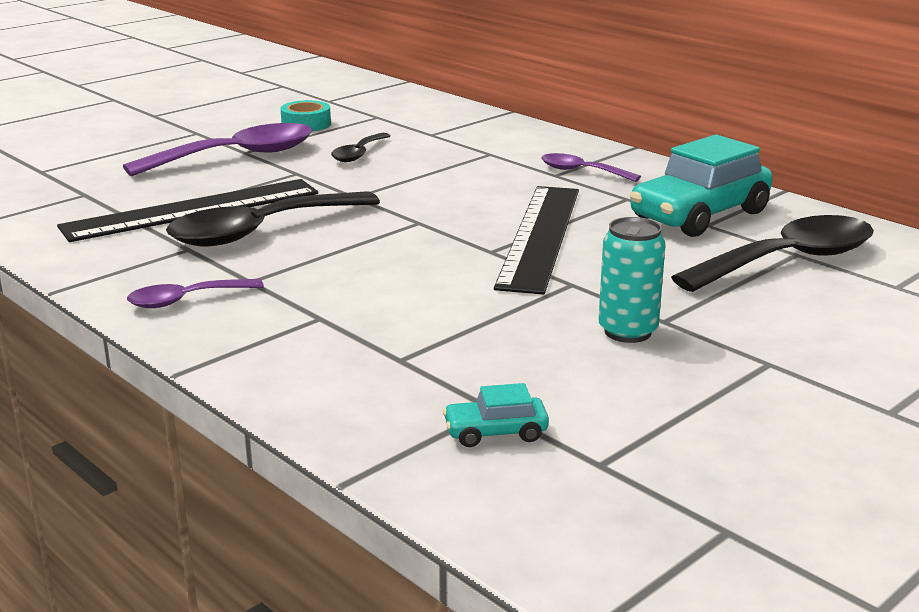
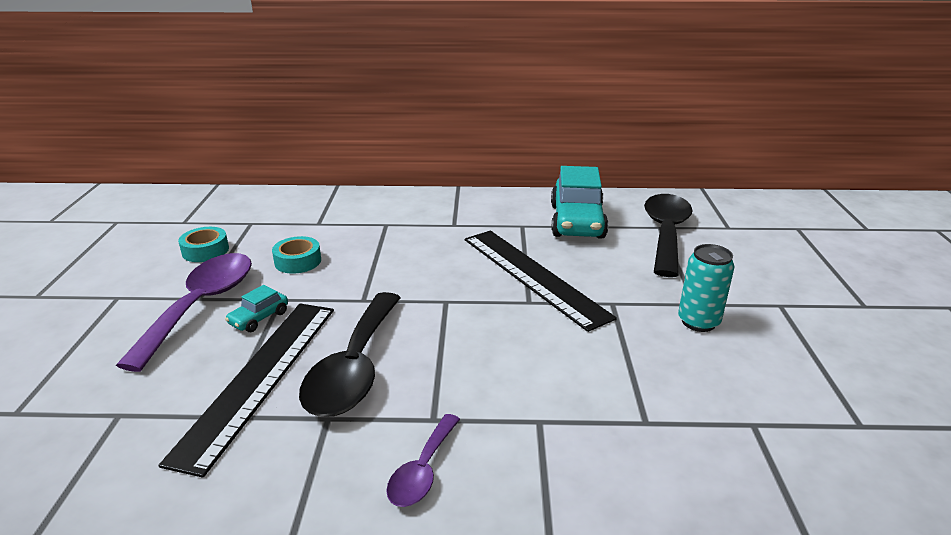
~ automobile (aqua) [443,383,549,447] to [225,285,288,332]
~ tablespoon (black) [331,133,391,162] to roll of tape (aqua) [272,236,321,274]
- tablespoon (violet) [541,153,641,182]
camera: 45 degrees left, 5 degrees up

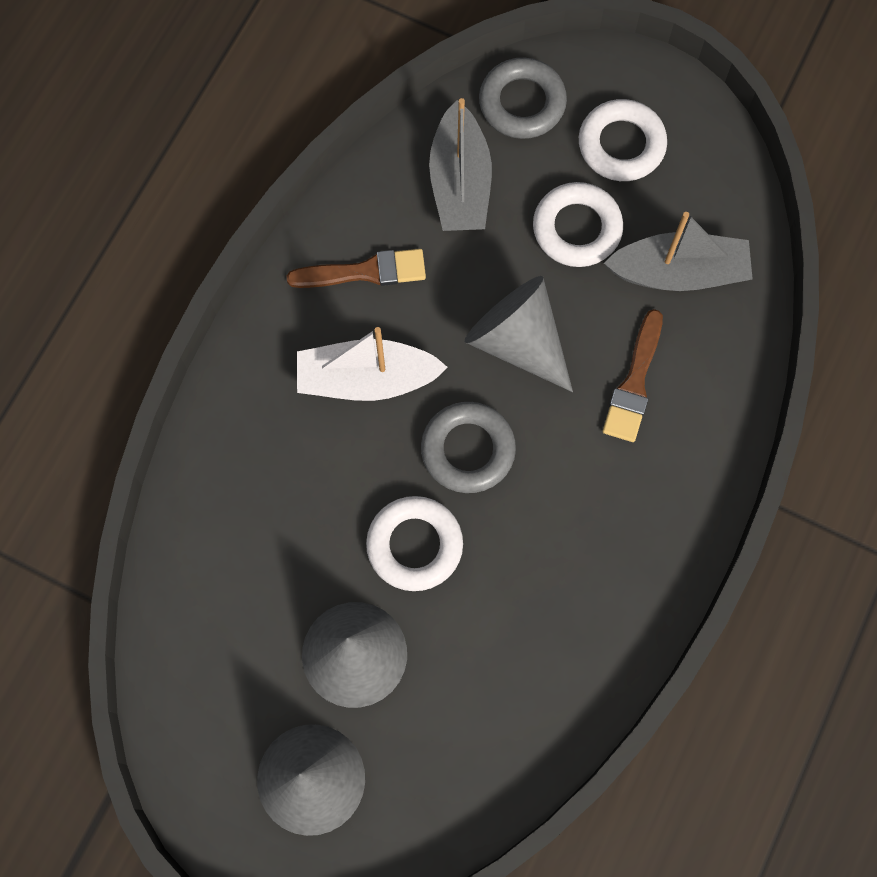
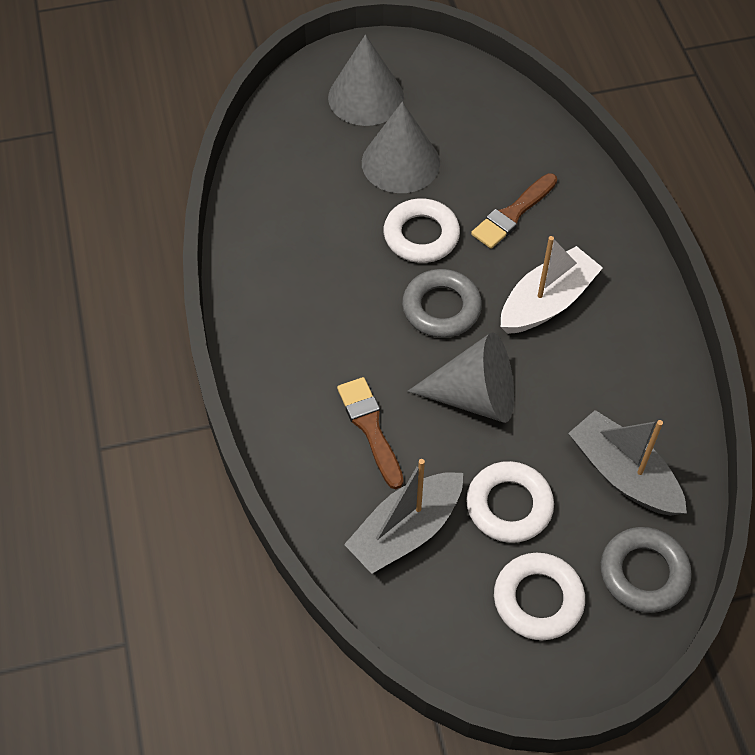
~ paint brush (brown) [287,249,426,288] to [471,173,557,249]
camera: 140 degrees right, 15 degrees down

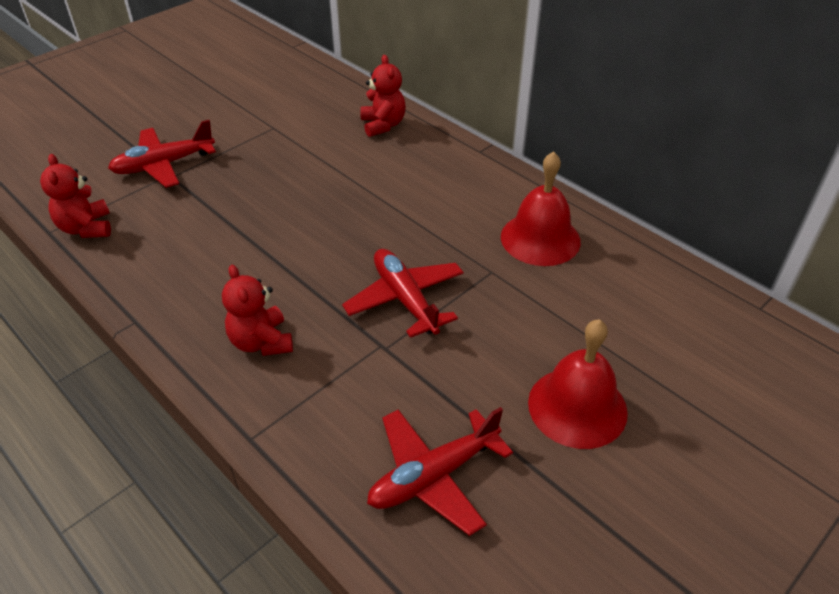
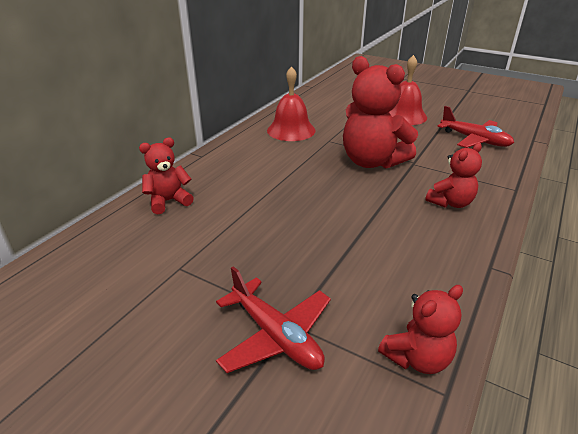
~ toy plane (crimson) [342,249,464,338] to stuffed bear (crimson) [343,56,418,168]
camera: 105 degrees left, 10 degrees down

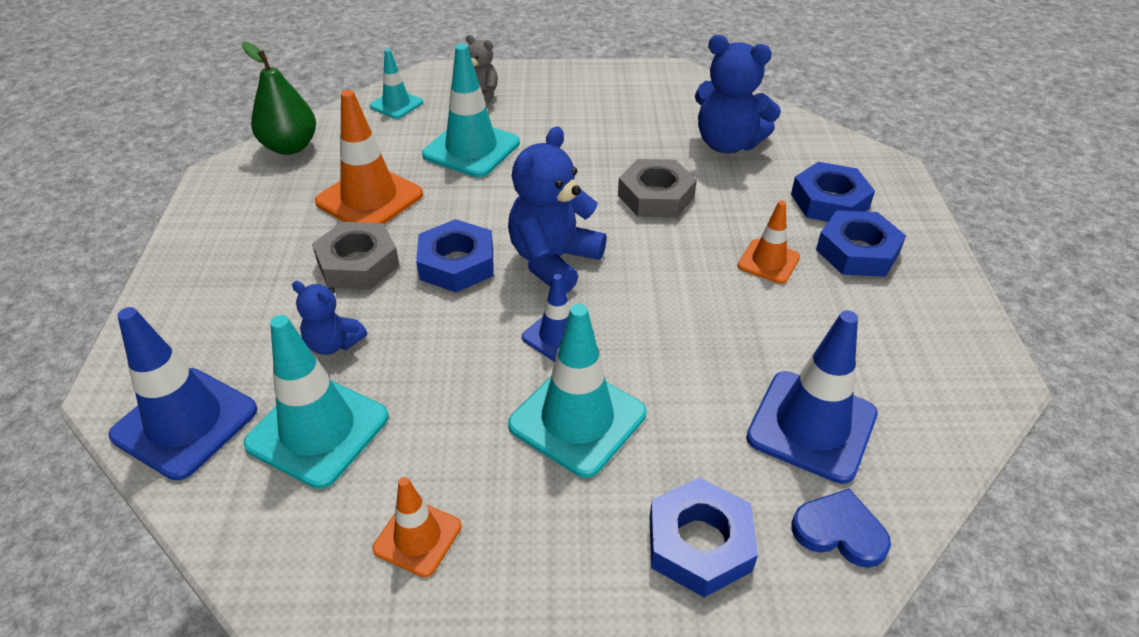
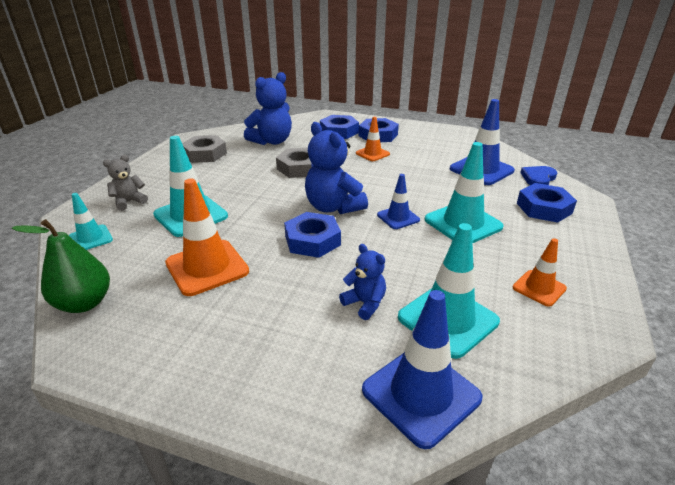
~ hexagon nut (grey) [312,222,400,289] to [182,135,227,163]
~ stuffed bear (blue) [292,281,367,355] = [339,244,386,320] 90 degrees counterclockwise
camera: 70 degrees left, 10 degrees down

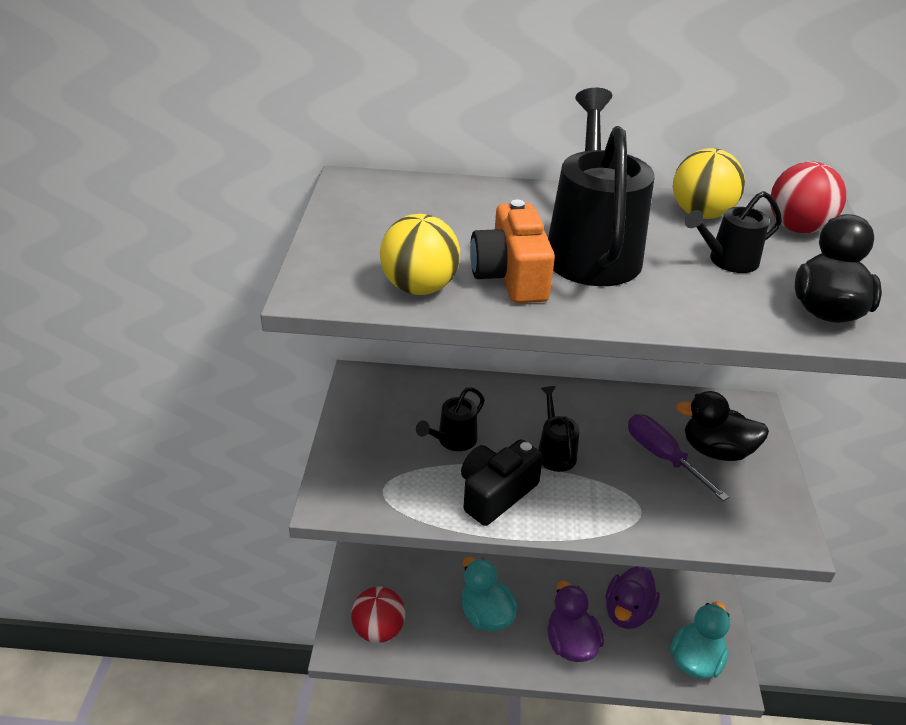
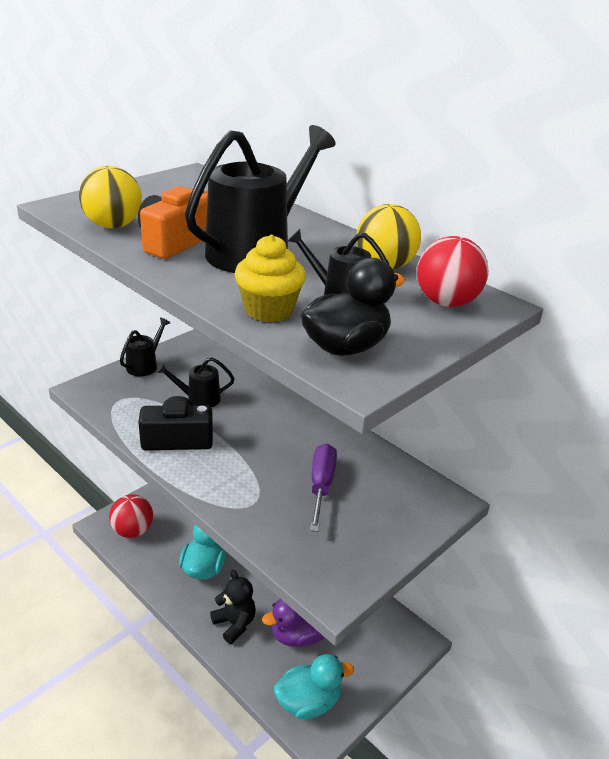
~ watering can (black) [538,386,580,472] to [120,317,170,376]
~ duck (violet) [547,580,604,662] to stuffed bear (black) [210,570,256,644]
+ muffin (golden) [235,235,306,322]
- duck (black) [676,391,769,461]
camera: 40 degrees right, 5 degrees down

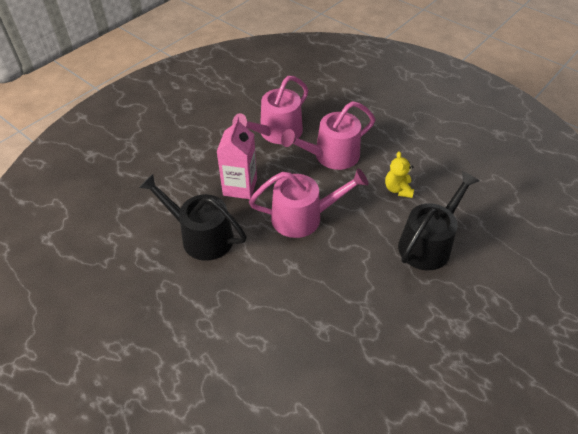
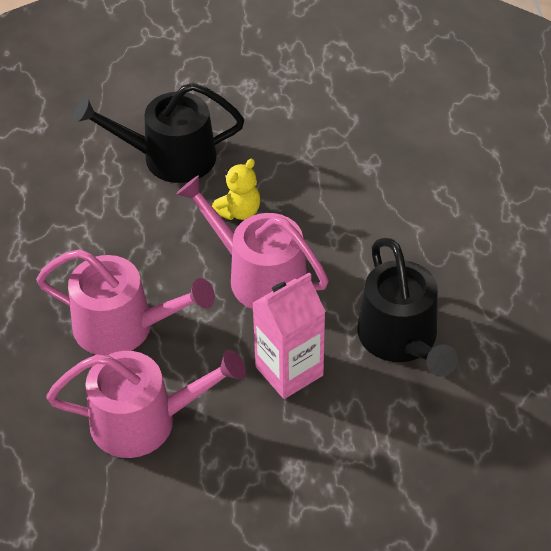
~ stuffed bear (golden) [385,151,414,198] to [212,159,260,220]
camera: 135 degrees left, 0 degrees up

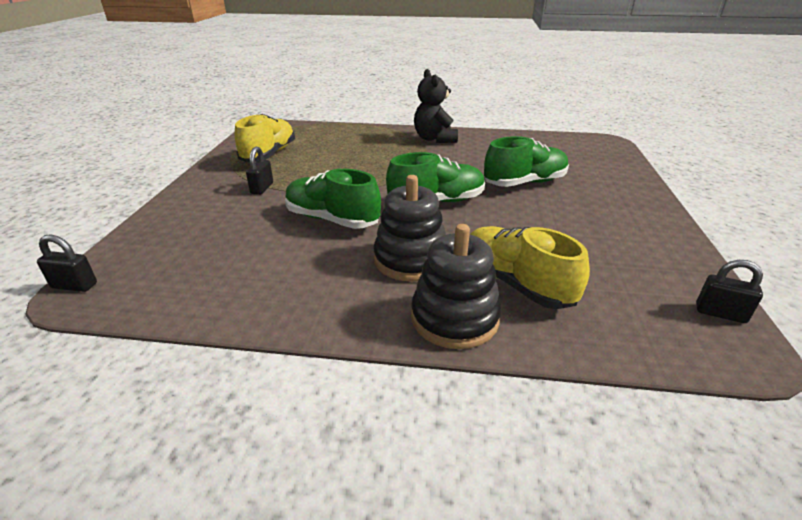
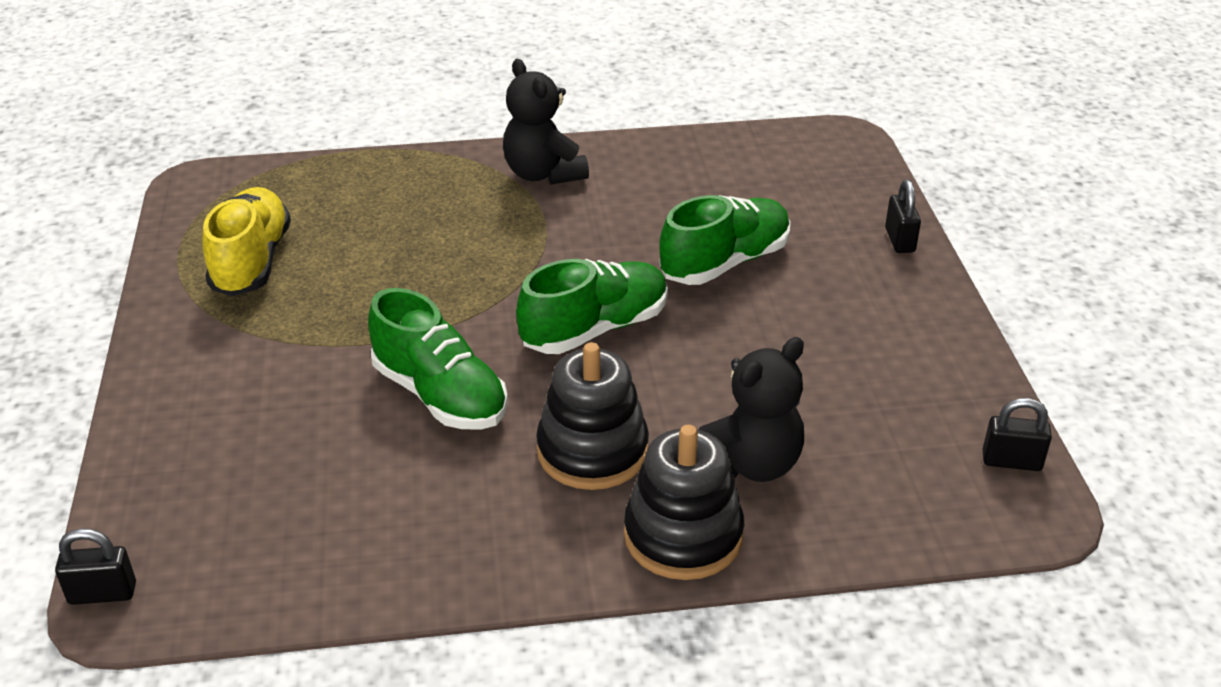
~ lace-up shoe (emerald) [285,169,381,229] = [368,288,508,429] 150 degrees counterclockwise
~ lace-up shoe (golden) [470,226,590,309] to stuffed bear (black) [698,337,804,482]
~ lock (black) [246,147,273,195] to [885,180,921,253]
camera: 15 degrees left, 5 degrees up

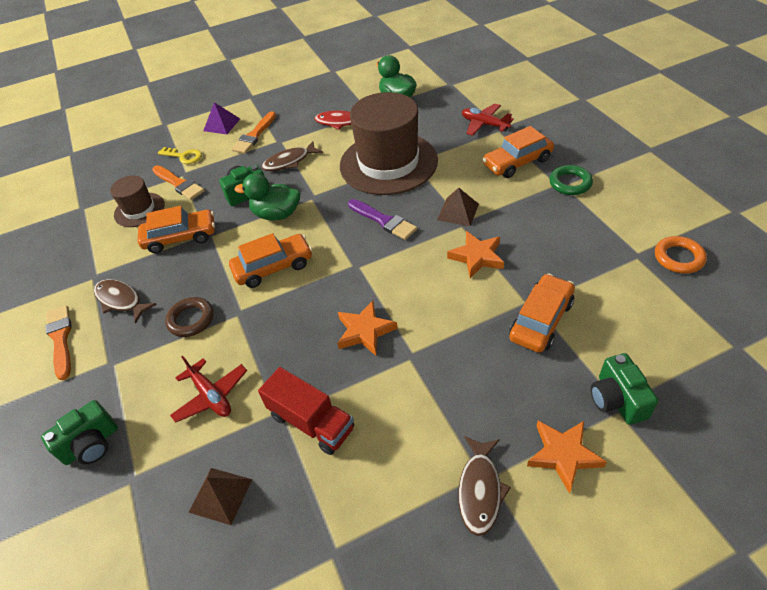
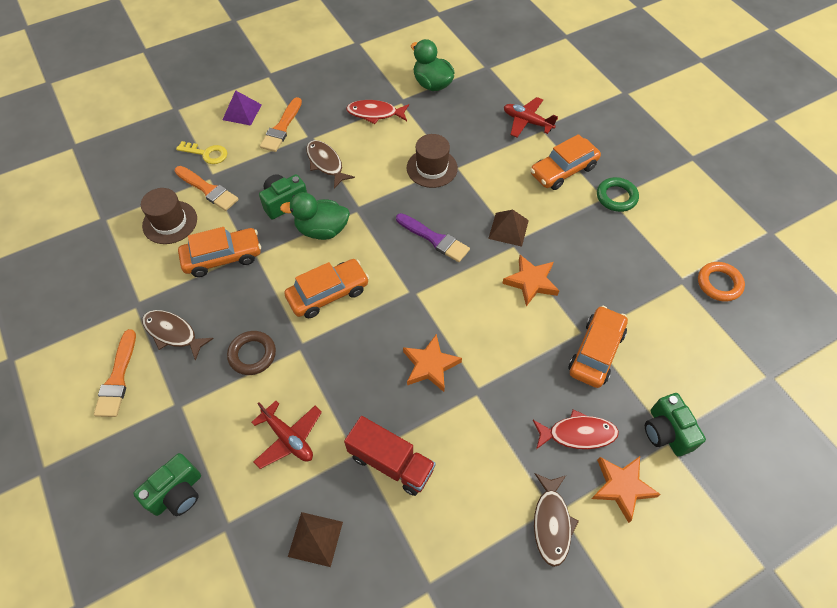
~ paint brush (orange-coloured) [45,305,72,380] = [94,329,136,417] 150 degrees counterclockwise
~ toy fish (brown) [262,141,323,171] = [306,140,355,188] 90 degrees clockwise
~ top hat (brown) [340,92,438,195] = [407,134,458,188] x0.50
+ toy fish (crimson) [533,409,619,449]
camera: 10 degrees left, 10 degrees up

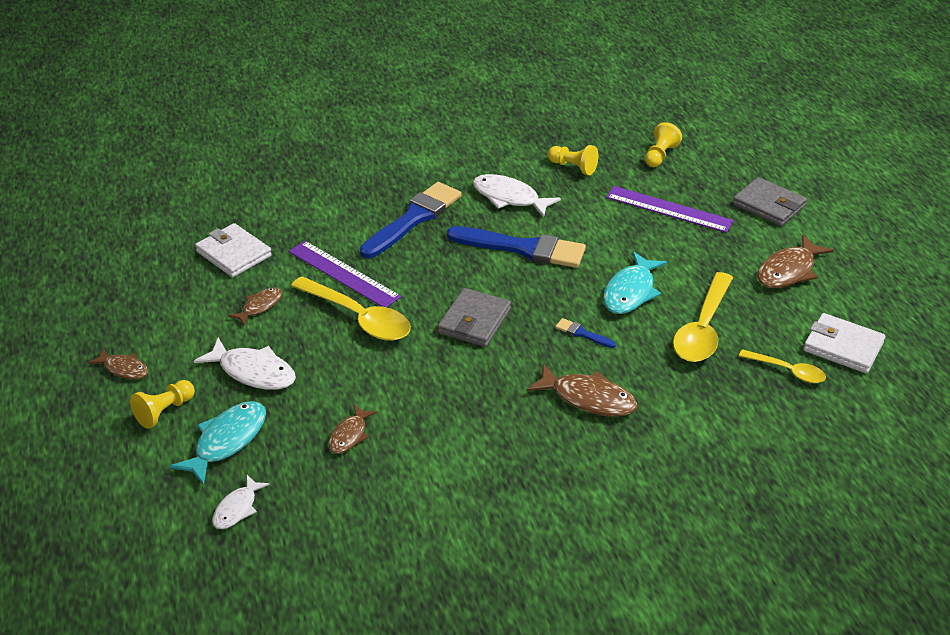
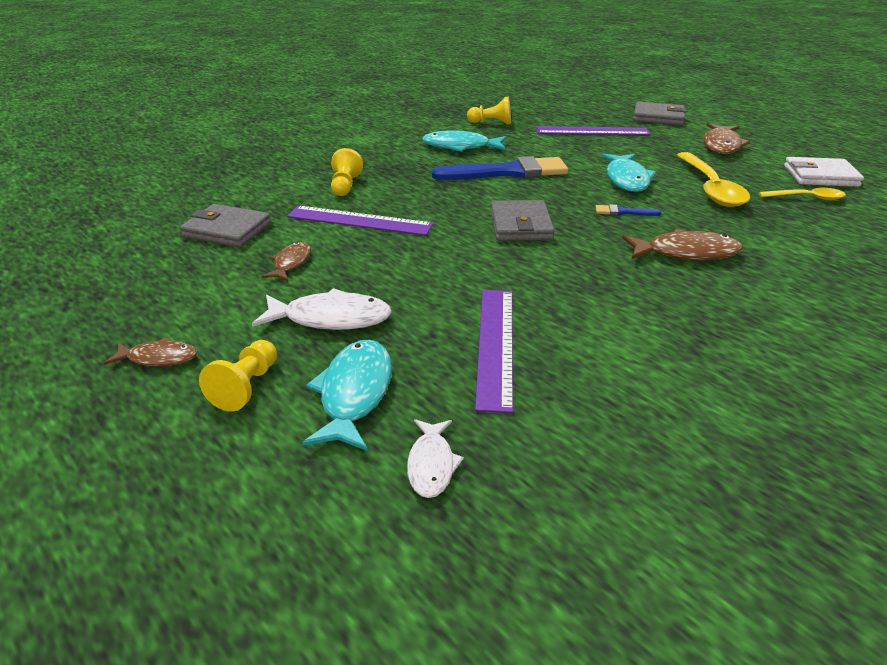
~ billfold (white) [195,223,272,277] to billfold (grey) [180,204,271,248]
~ pawn (golden) [645,122,682,167] to [331,148,363,196]
~ toy fish (white) [473,174,561,218] to toy fish (aqua) [422,130,506,152]
~ toy fish (brown) [329,405,377,454] to ruler (violet) [475,290,513,413]
- tablespoon (golden) [291,276,411,341]
- paint brush (blue) [360,182,462,258]
camera: 25 degrees left, 5 degrees down

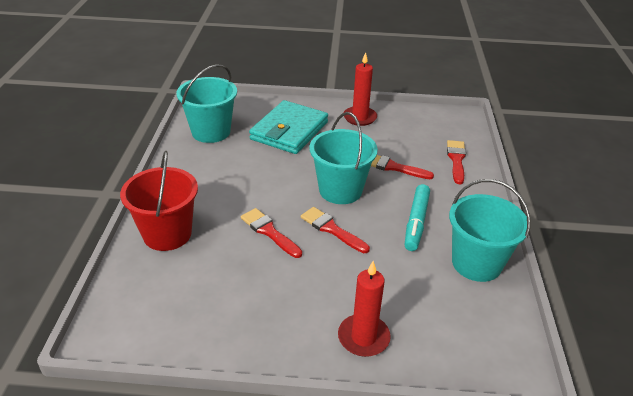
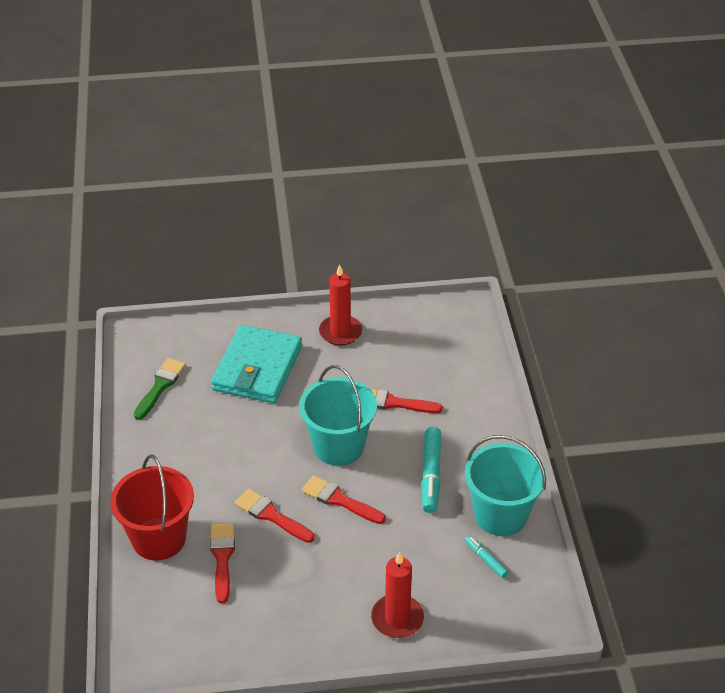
~ sand bucket (aqua) [176,64,237,143] to paint brush (emerald) [134,358,186,420]
~ paint brush (crimson) [447,140,466,184] to [210,523,235,603]
+ marker (aqua) [465,536,508,578]
camera: 10 degrees left, 5 degrees up

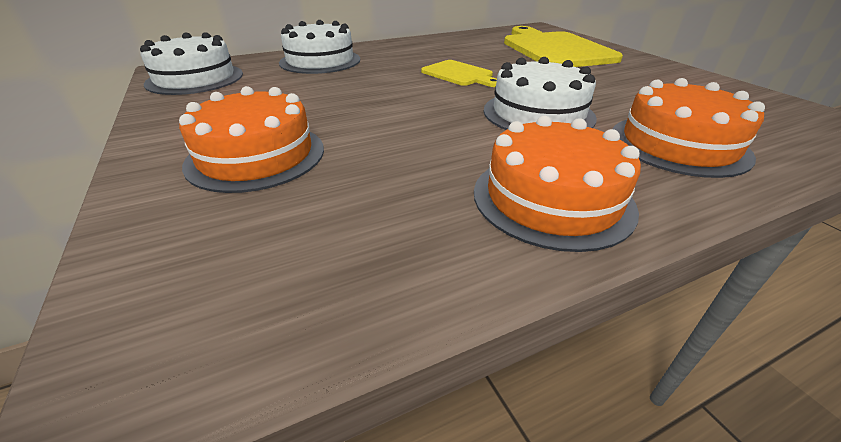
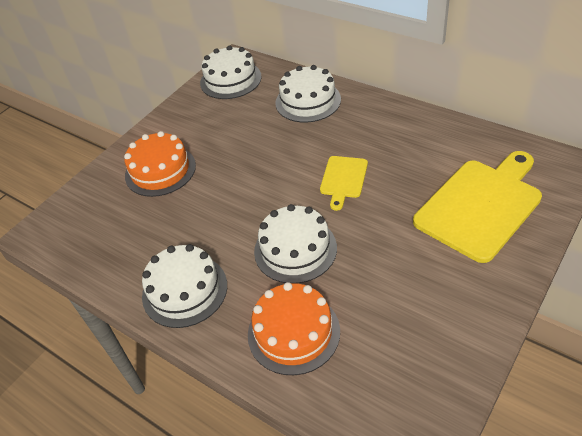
~ layer cake (orange-coloured) [474,116,641,252] to layer cake (white) [142,244,227,328]
camera: 65 degrees right, 10 degrees up

